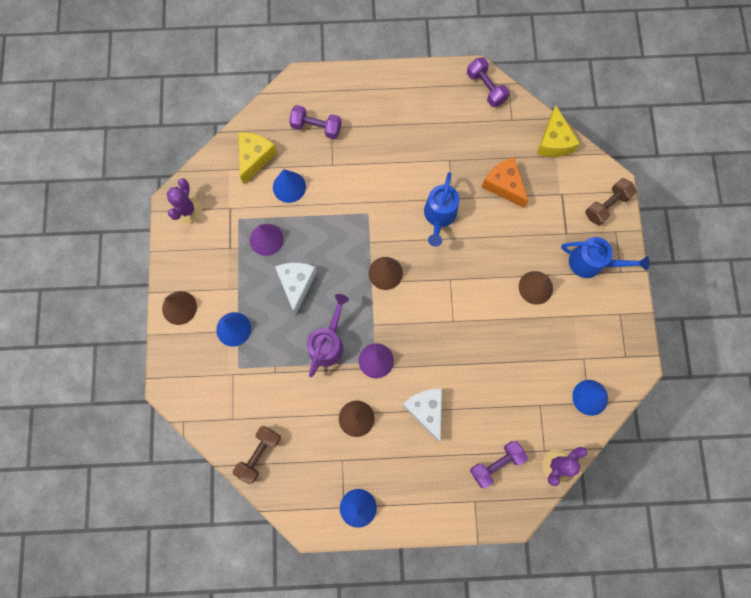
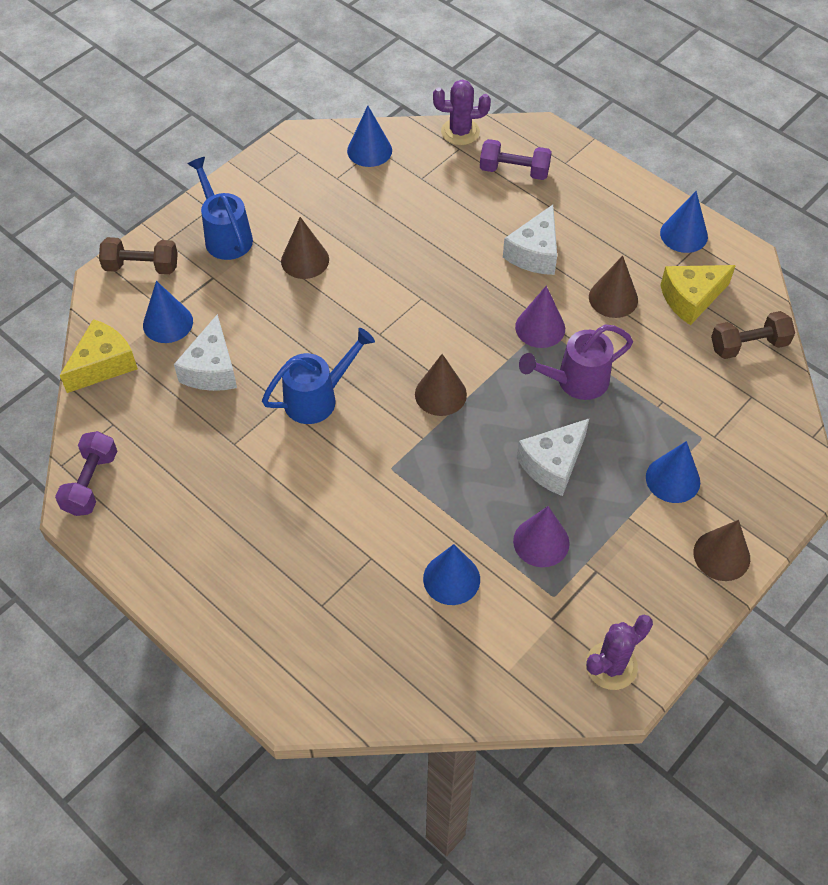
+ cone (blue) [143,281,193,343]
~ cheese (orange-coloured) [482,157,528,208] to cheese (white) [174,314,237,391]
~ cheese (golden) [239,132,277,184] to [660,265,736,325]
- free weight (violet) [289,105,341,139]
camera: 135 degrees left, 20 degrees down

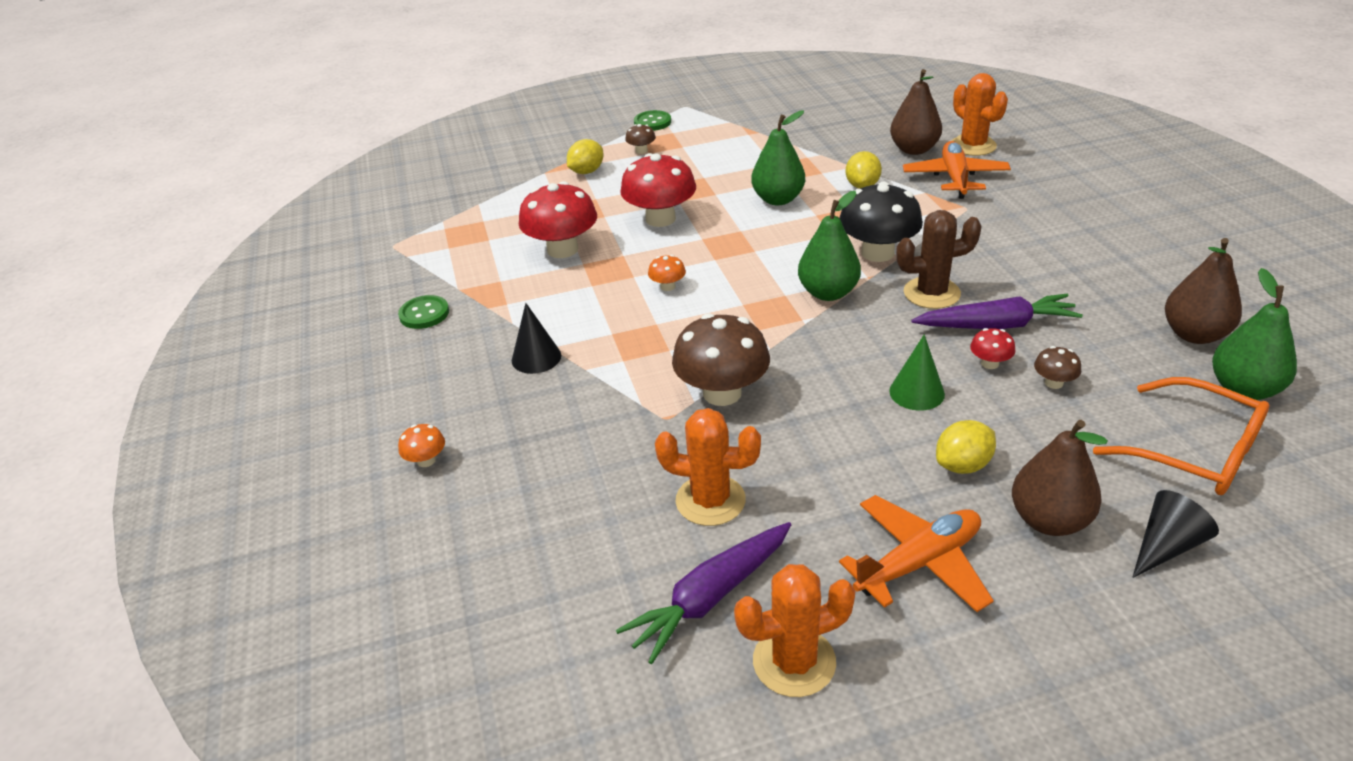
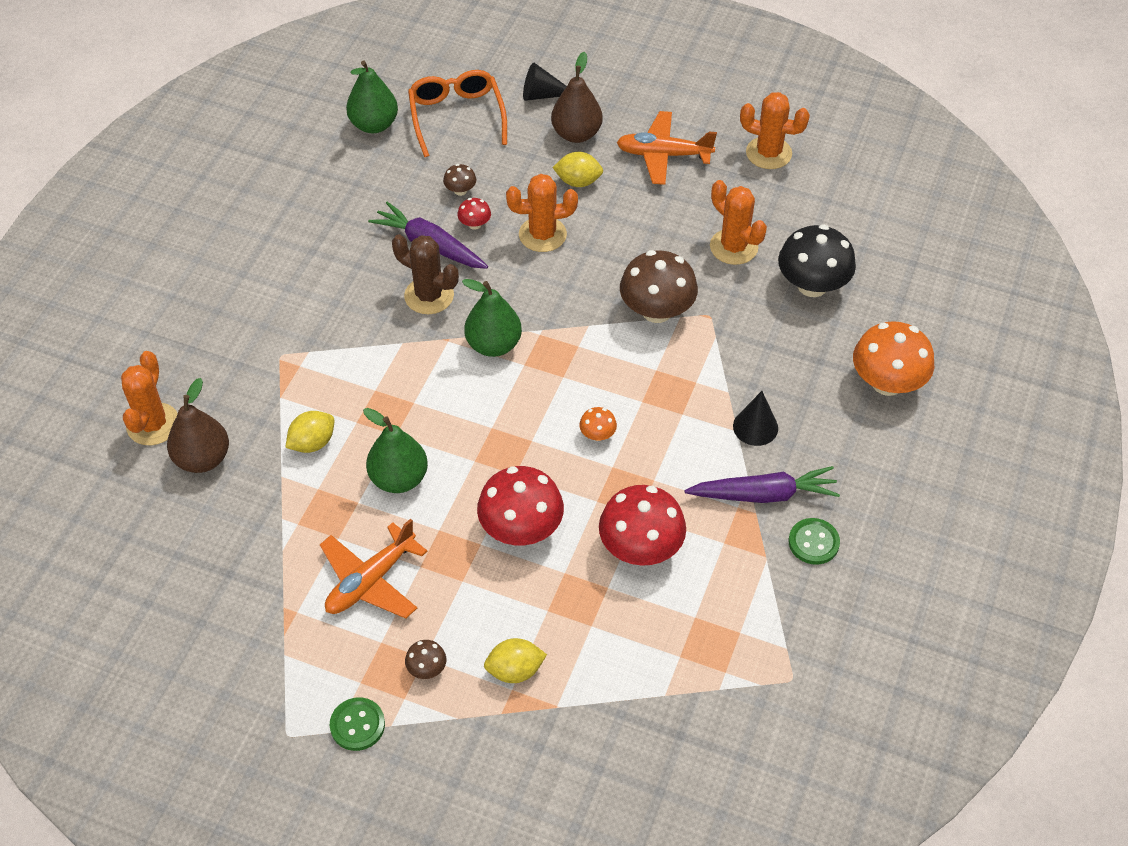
~ toy plane (orange-coloured) [903,141,1011,199] to [320,519,428,618]
~ cone (emerald) [889,334,945,411] to prickly plant (orange-coloured) [506,174,578,252]
~ carrot (violet) [616,522,791,664] to [684,466,840,503]
~ fungus (black) [839,182,923,262] to [778,224,856,297]
~ fungus (orange-coloured) [398,424,445,467] = [853,321,934,396] x2.20
- toy pear (brown) [1165,238,1242,344]
camera: 145 degrees left, 15 degrees up

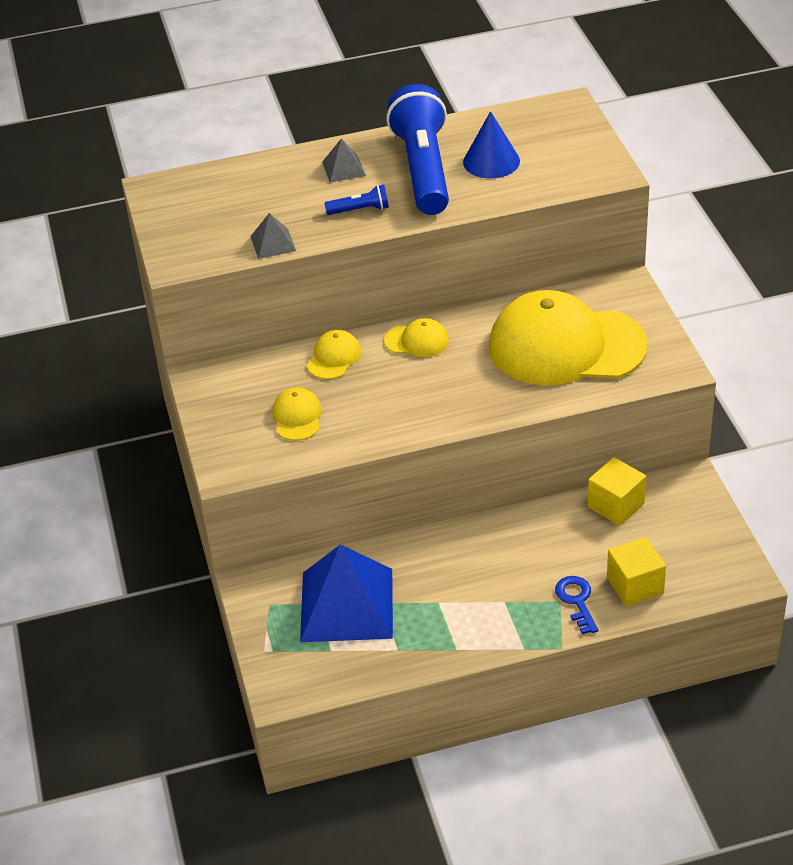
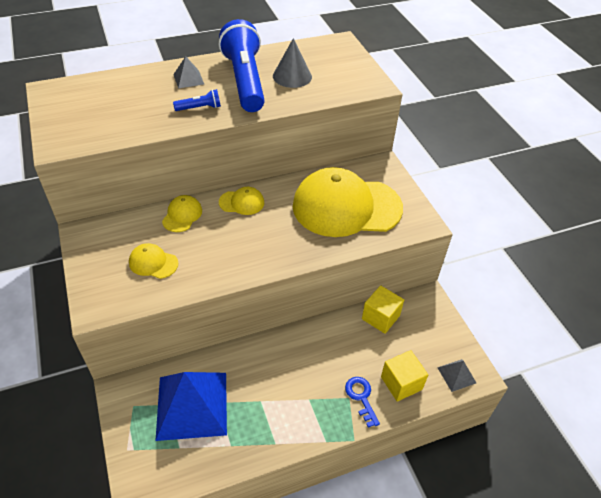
~ baseball cap (golden) [272,388,322,440] = [129,243,178,279] 60 degrees counterclockwise
~ cone (blue) [463,111,520,178] to cone (grey) [273,38,312,88]
~ solid pyramid (grey) [250,213,296,259] to [437,359,476,392]
camera: 10 degrees left, 5 degrees up

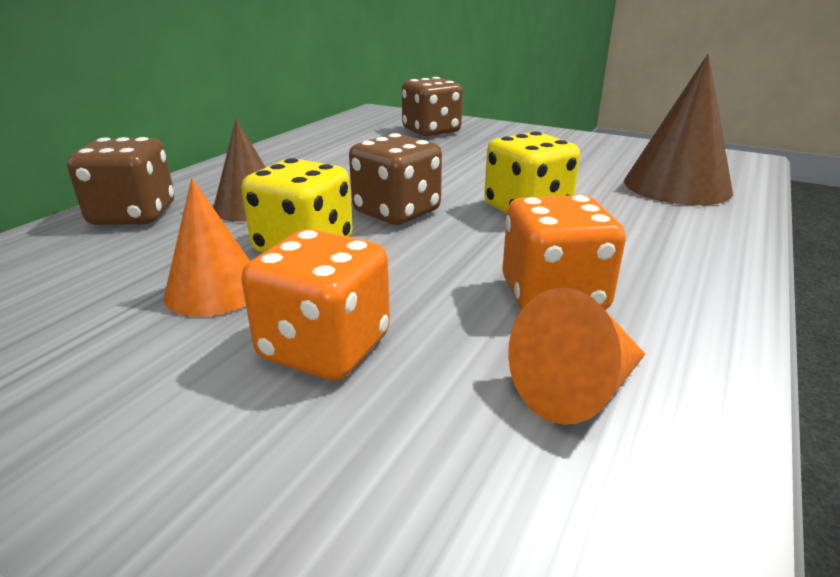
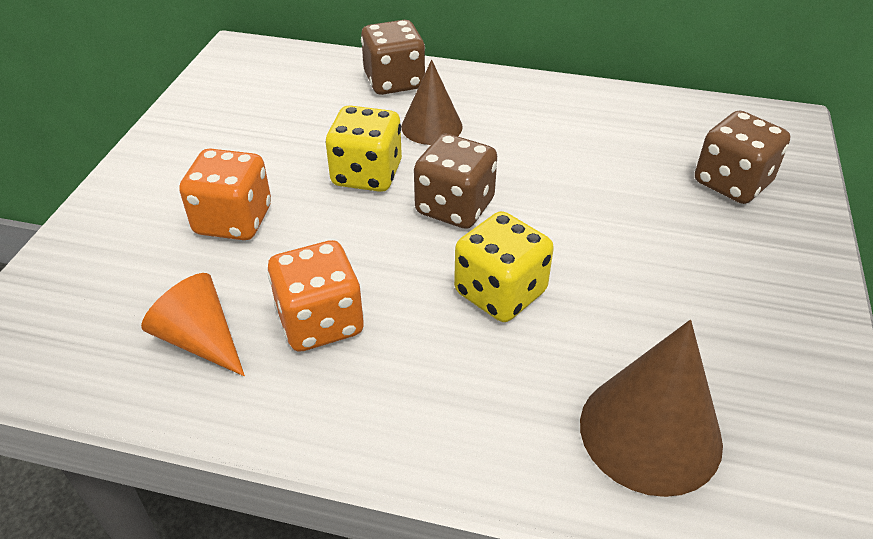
- cone (orange-coloured) [164,178,250,316]
camera: 75 degrees right, 15 degrees up

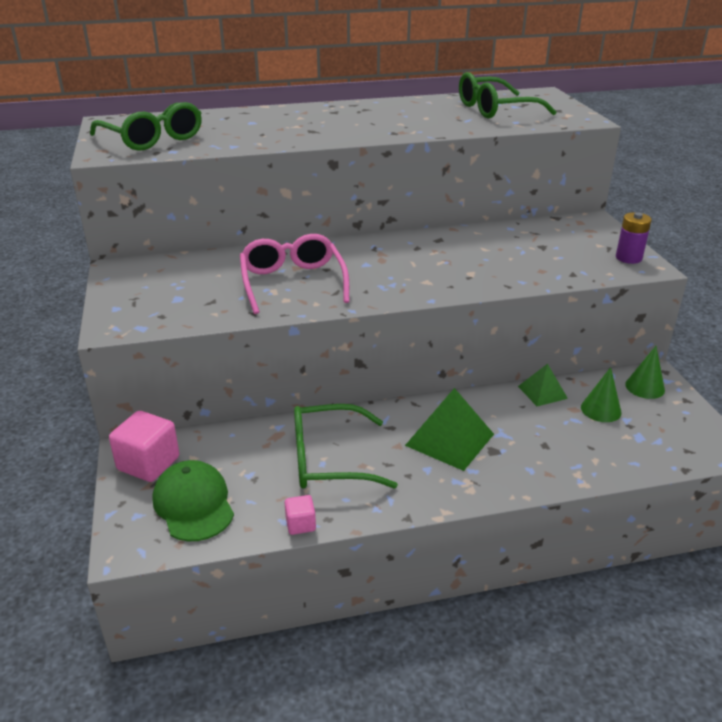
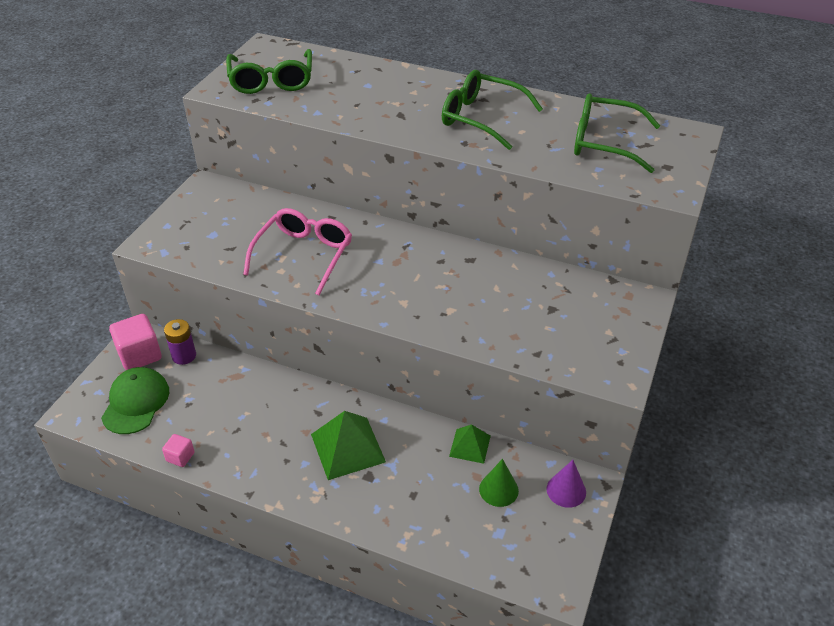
~ battery (violet) [616,212,652,264] to [164,319,196,365]
~ eyeglasses (emerald) [294,404,398,489] to [442,70,543,150]
~ cone (emerald) [625,346,665,399] to cone (violet) [547,460,586,508]
camera: 35 degrees right, 10 degrees up

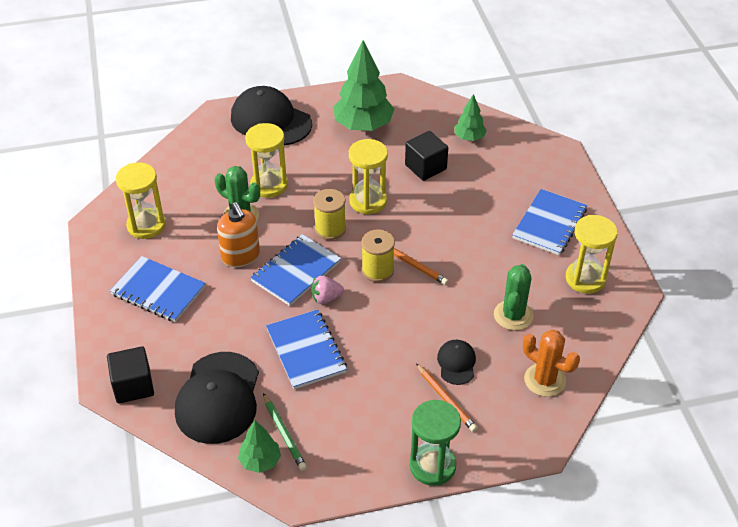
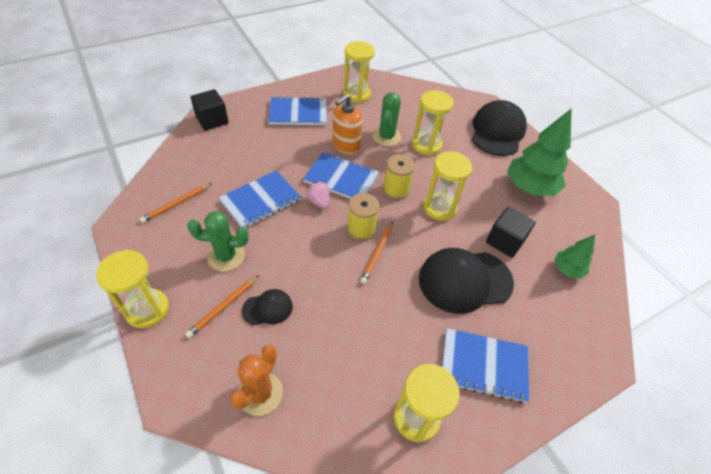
~ sand timer (emerald) [410,400,461,486] to sand timer (golden) [96,250,169,328]
~ pencil (emerald) [263,393,307,471] to pencil (orange-coloured) [140,183,212,223]
~ prickly plant (emerald) [494,264,533,331] to [187,211,249,271]
~ notepad (blue) [110,256,206,322] = [268,96,327,125] 75 degrees clockwise
~ baseball cap (black) [175,352,259,444] to [419,248,514,314]
- toy tree (emerald) [238,420,281,473]
camera: 70 degrees right, 5 degrees up

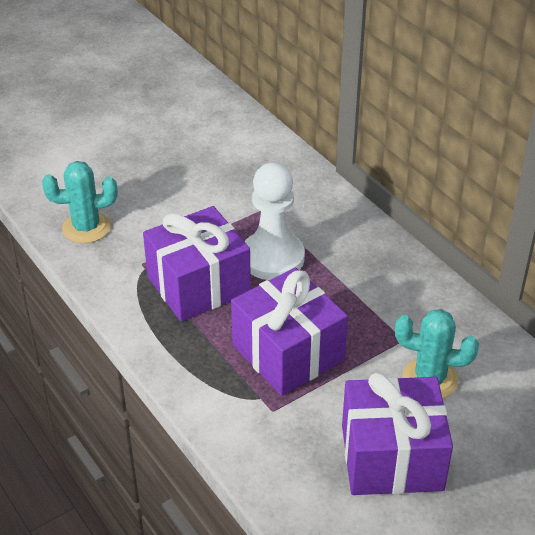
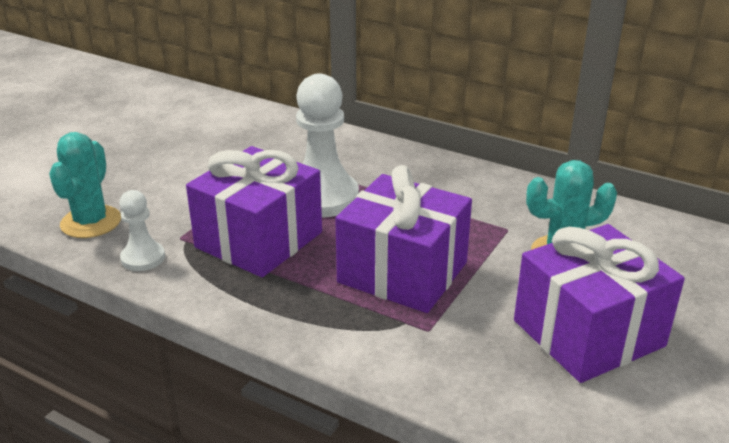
~ prickly plant (aqua) [42,161,117,243] = [49,132,121,238] 45 degrees counterclockwise
+ pawn (white) [119,190,165,271]
camera: 25 degrees left, 10 degrees down

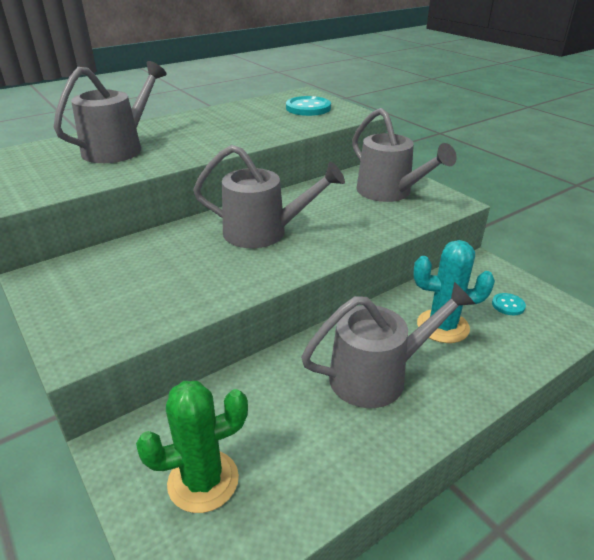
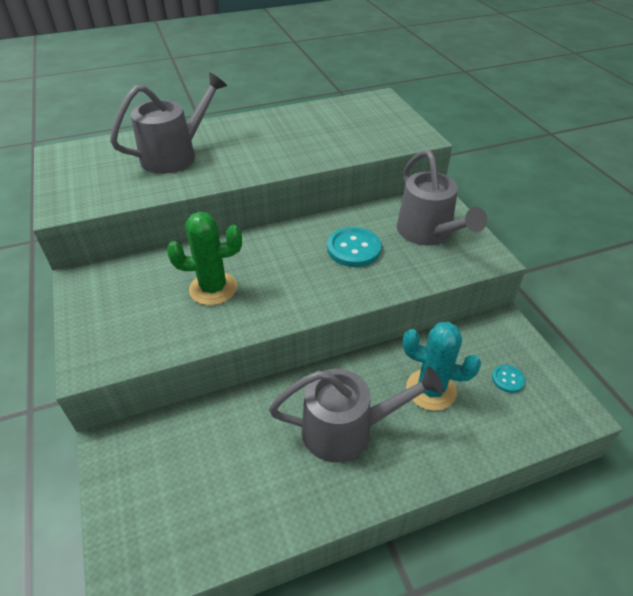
~ prickly plant (emerald) [136,381,248,513] to [167,212,242,305]
~ sewing button (aqua) [286,96,331,116] to [327,227,382,267]
- watering can (grey) [193,145,345,248]
camera: 15 degrees right, 10 degrees up

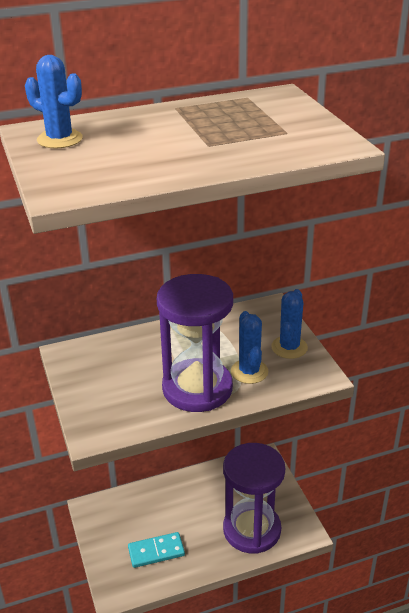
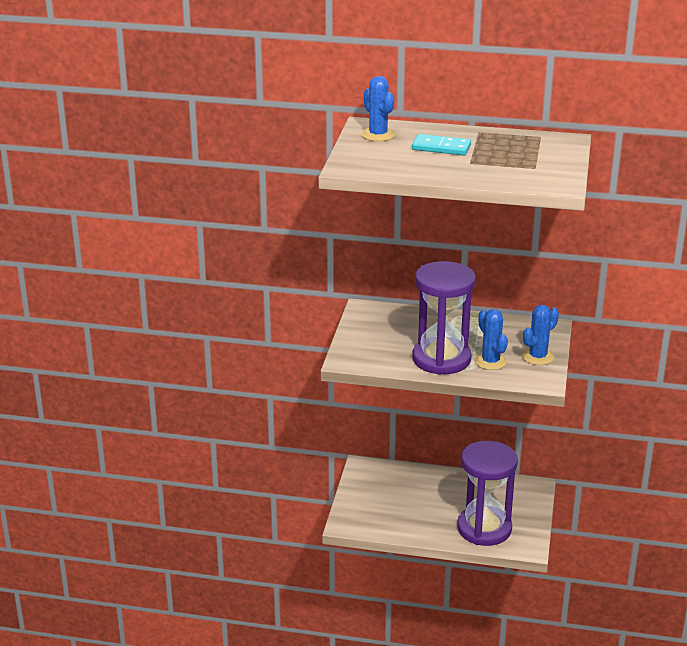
~ domino (aqua) [128,532,185,568] to [412,134,471,155]
~ prickly plant (blue) [231,311,268,384] = [475,309,508,370] 45 degrees counterclockwise
camera: 30 degrees right, 5 degrees down

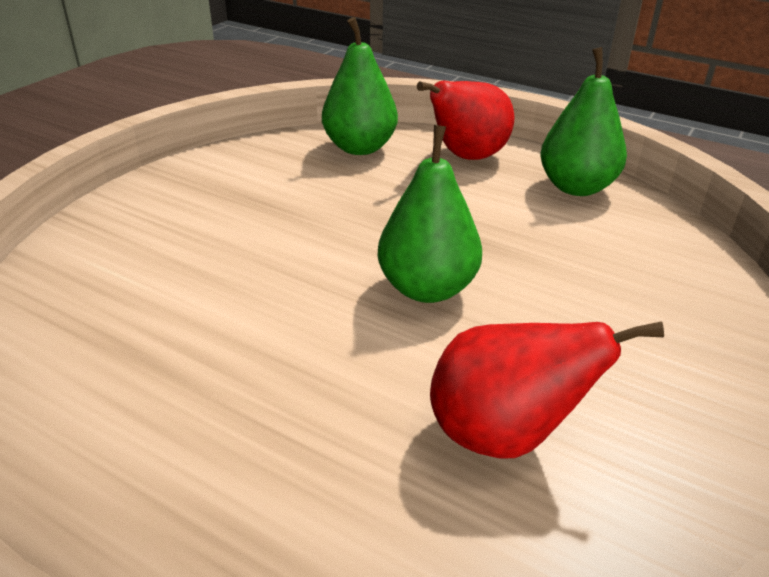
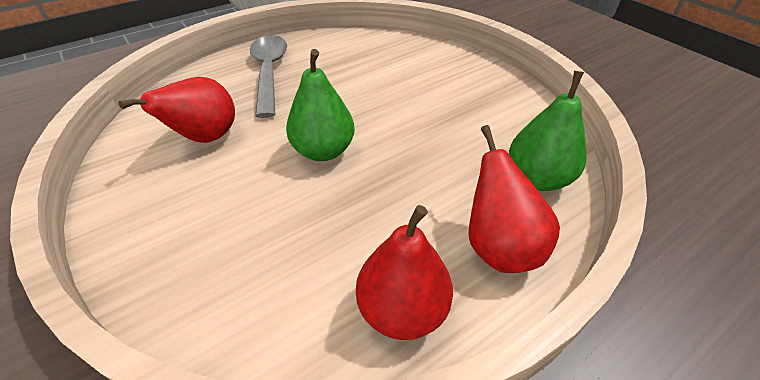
+ tablespoon (grey) [250,35,287,118]
~ toy pear (emerald) [541,47,627,196] to toy pear (crimson) [356,205,453,340]
camera: 115 degrees right, 10 degrees up

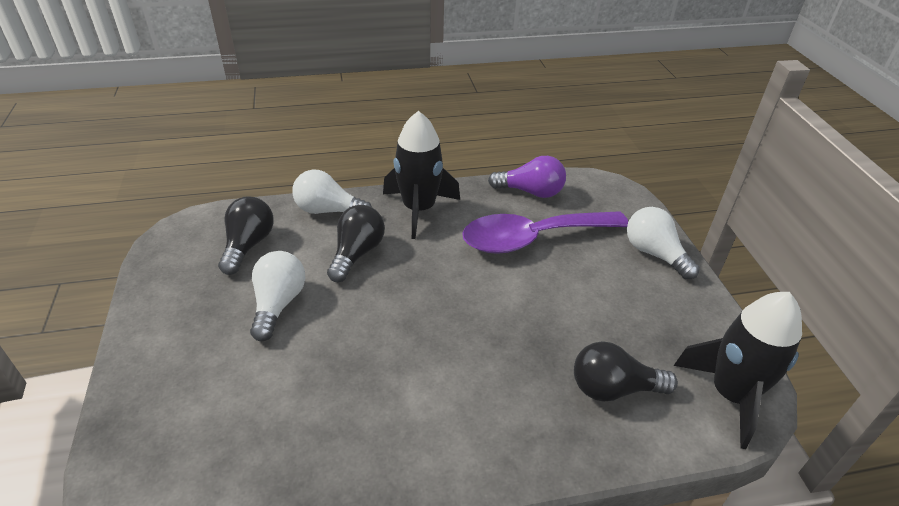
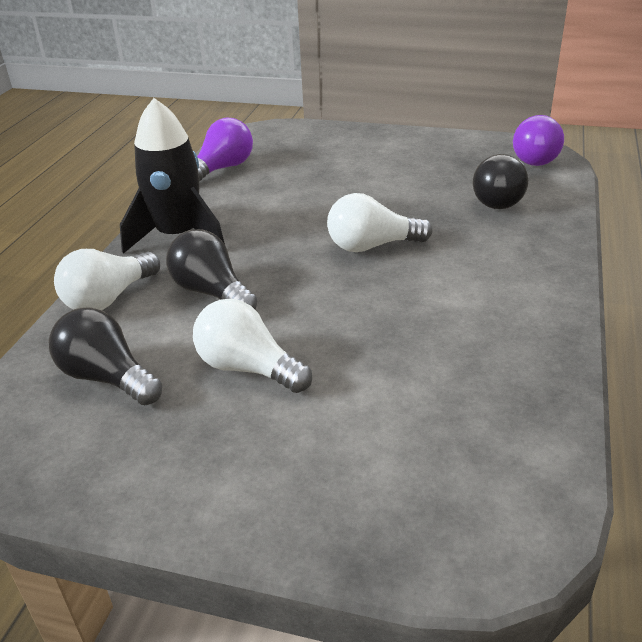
~ bulb (white) [627,207,700,279] to [327,193,432,252]
~ rocket (black) [674,292,802,449] to bulb (violet) [513,115,564,166]
- tablespoon (violet) [462,211,629,254]
camera: 60 degrees left, 5 degrees down

